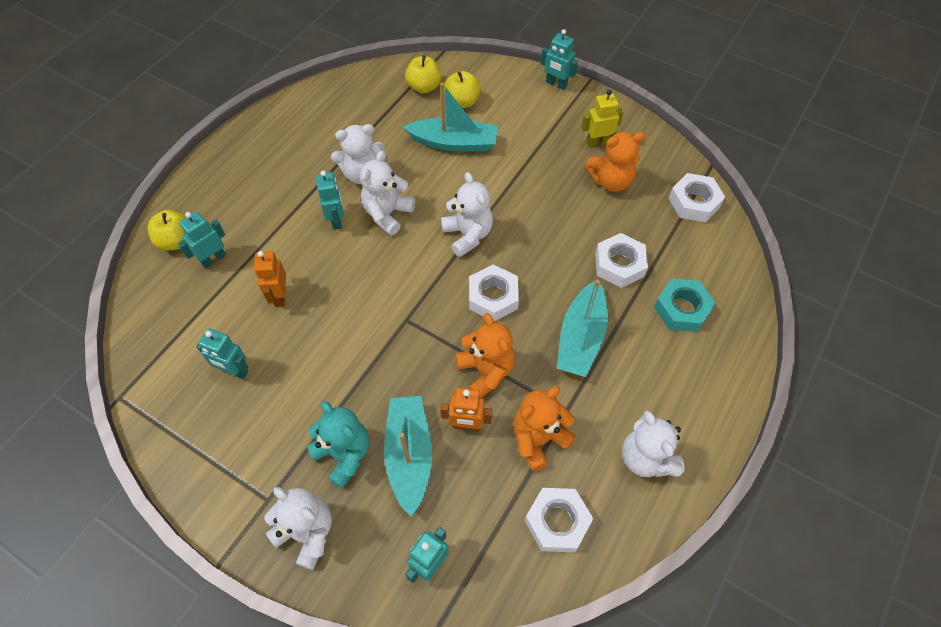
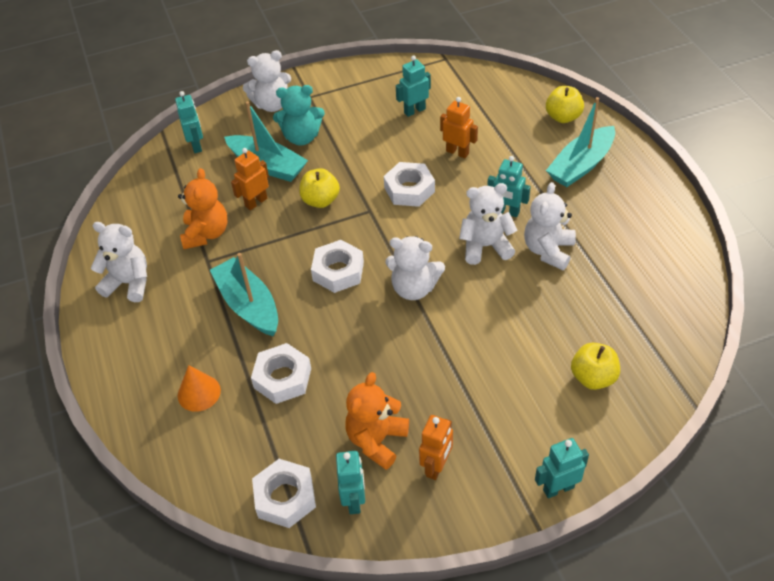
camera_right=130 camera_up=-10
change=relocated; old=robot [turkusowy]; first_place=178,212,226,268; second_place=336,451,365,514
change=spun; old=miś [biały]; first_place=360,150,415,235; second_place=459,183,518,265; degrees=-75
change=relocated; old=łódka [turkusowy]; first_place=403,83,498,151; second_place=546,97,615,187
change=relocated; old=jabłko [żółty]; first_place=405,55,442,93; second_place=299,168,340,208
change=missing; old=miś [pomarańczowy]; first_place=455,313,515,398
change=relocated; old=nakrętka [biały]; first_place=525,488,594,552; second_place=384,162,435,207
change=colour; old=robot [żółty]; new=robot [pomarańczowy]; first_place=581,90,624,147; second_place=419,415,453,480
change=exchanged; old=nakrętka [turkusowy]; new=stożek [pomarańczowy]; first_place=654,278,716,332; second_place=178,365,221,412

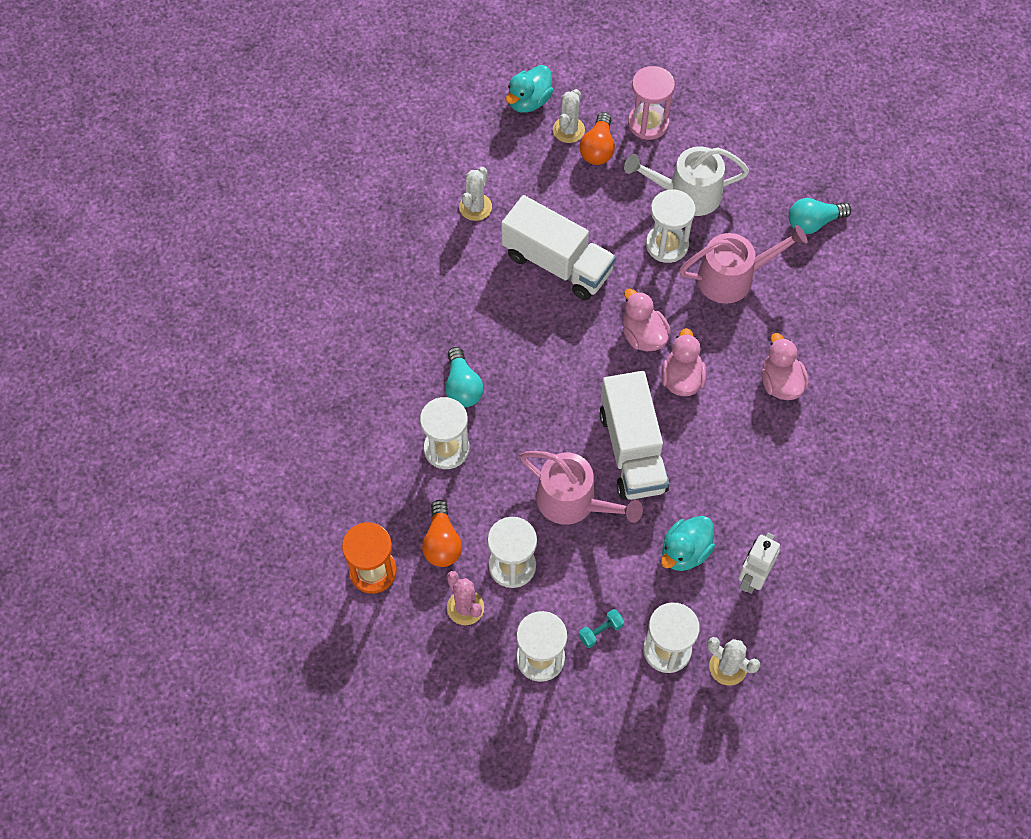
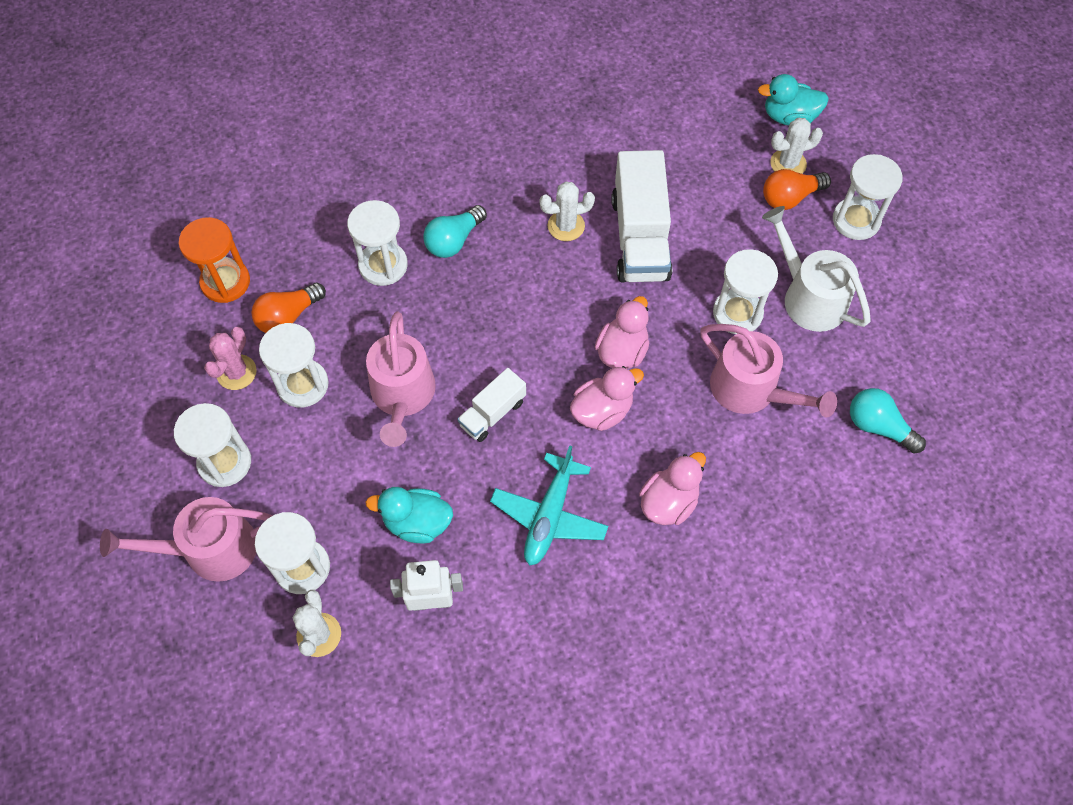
camera_right=55 camera_up=0
change=relocated; old=kaktus [biały]; first_place=459,167,492,221; second_place=540,181,595,241
change=missing; old=hantel [turkusowy]; first_place=579,609,624,648
change=size; old=ciężarówka [biały]; first_place=599,371,669,500; second_place=457,368,526,442; factor=0.54
change=colour; old=klepsydra [różowy]; new=klepsydra [biały]; first_place=628,66,675,140; second_place=833,154,903,240
change=appeared; new=konewka [różowy]; second_place=100,497,273,582
change=appeared; new=samolot [turkusowy]; second_place=490,445,608,566

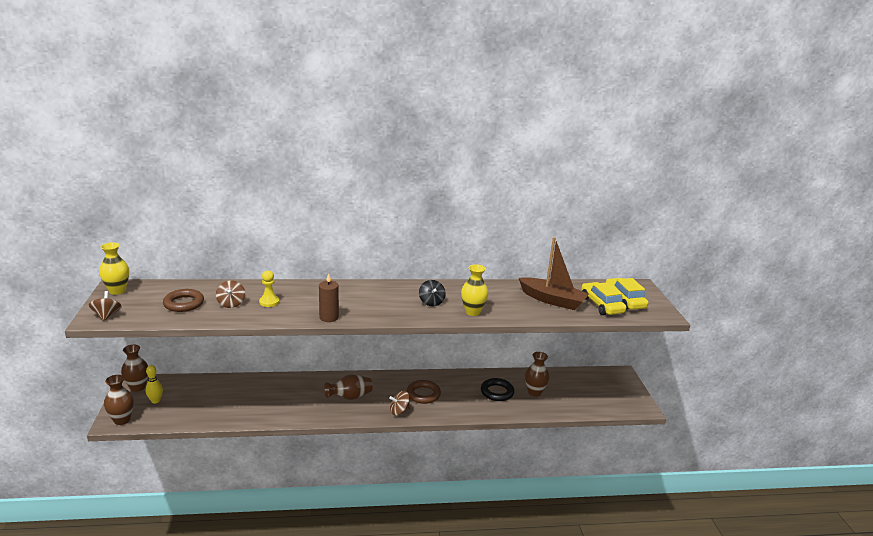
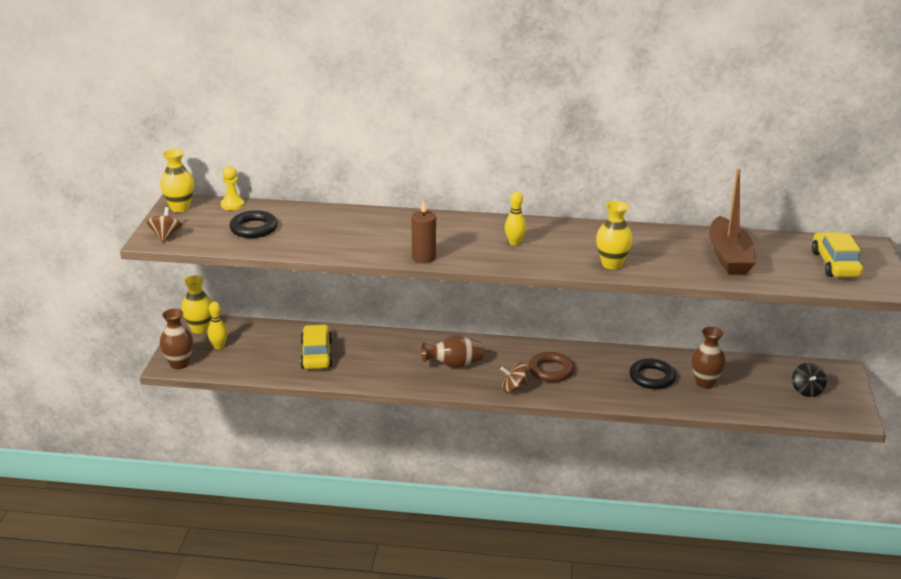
camera_right=15 camera_up=5
change=colour; old=wazon [brązowy]; new=wazon [żółty]; first_place=121,345,148,392; second_place=181,275,212,334
change=colour; old=pierścień [brązowy]; new=pierścień [czarny]; first_place=163,289,204,312; second_place=229,210,278,238
change=missing; old=bączek [brązowy]; first_place=216,280,245,308
change=relocated; old=pionek [żółty]; first_place=259,270,279,307; second_place=221,166,245,210
change=relocated; old=bączek [czarny]; first_place=419,280,446,306; second_place=792,363,827,397
change=spun; old=łódka [brązowy]; first_place=519,237,589,310; second_place=709,168,756,275; degrees=45
change=relocated; old=samochód [żółty]; first_place=581,282,626,315; second_place=300,324,333,369
change=appeared; new=kręgiel [żółty]; second_place=505,191,526,246

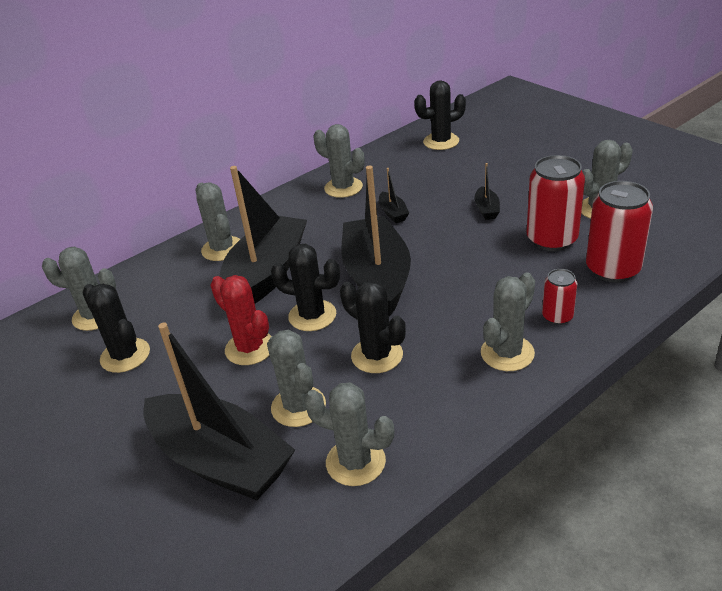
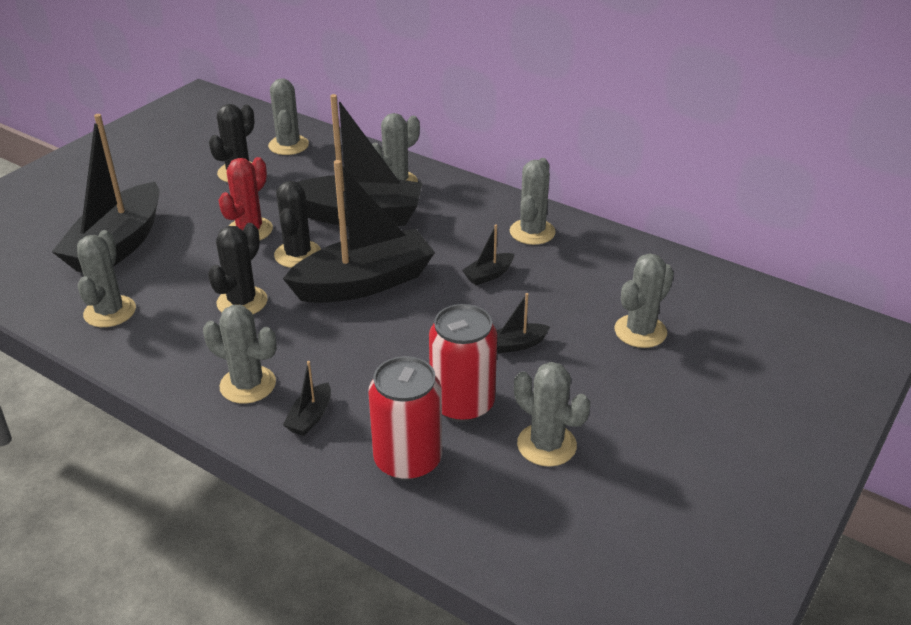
camera_right=70 camera_up=0
change=relocated; old=kaktus [szary]; first_place=267,330,326,427; second_place=615,253,674,348
change=missing; old=kaktus [czarny]; first_place=414,80,466,150
change=exchanged; old=puszka [czerwony]; new=łódka [czarny]; first_place=542,269,577,325; second_place=283,361,331,436

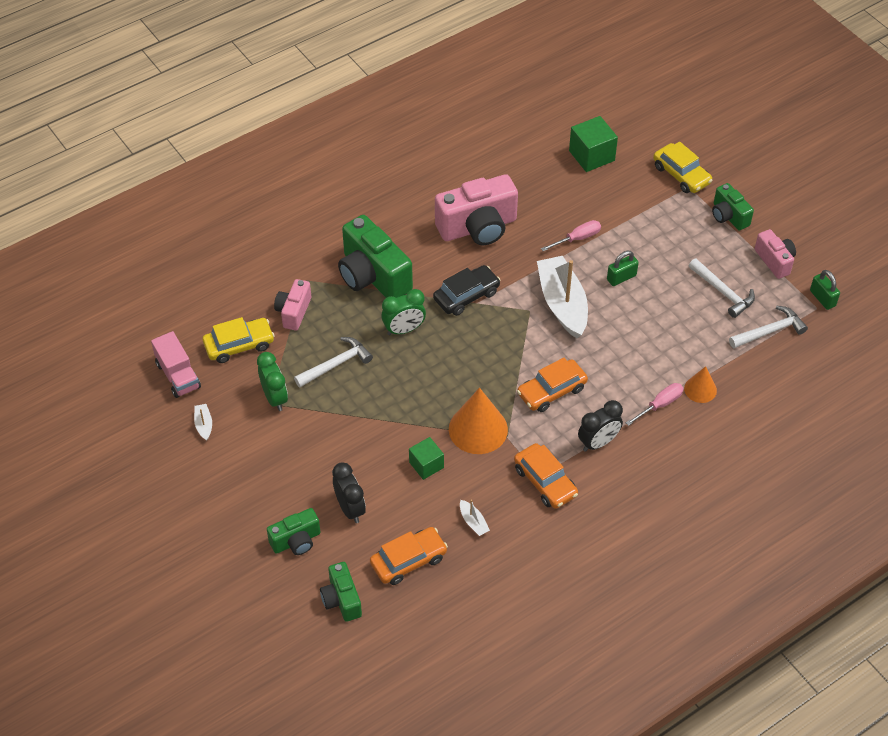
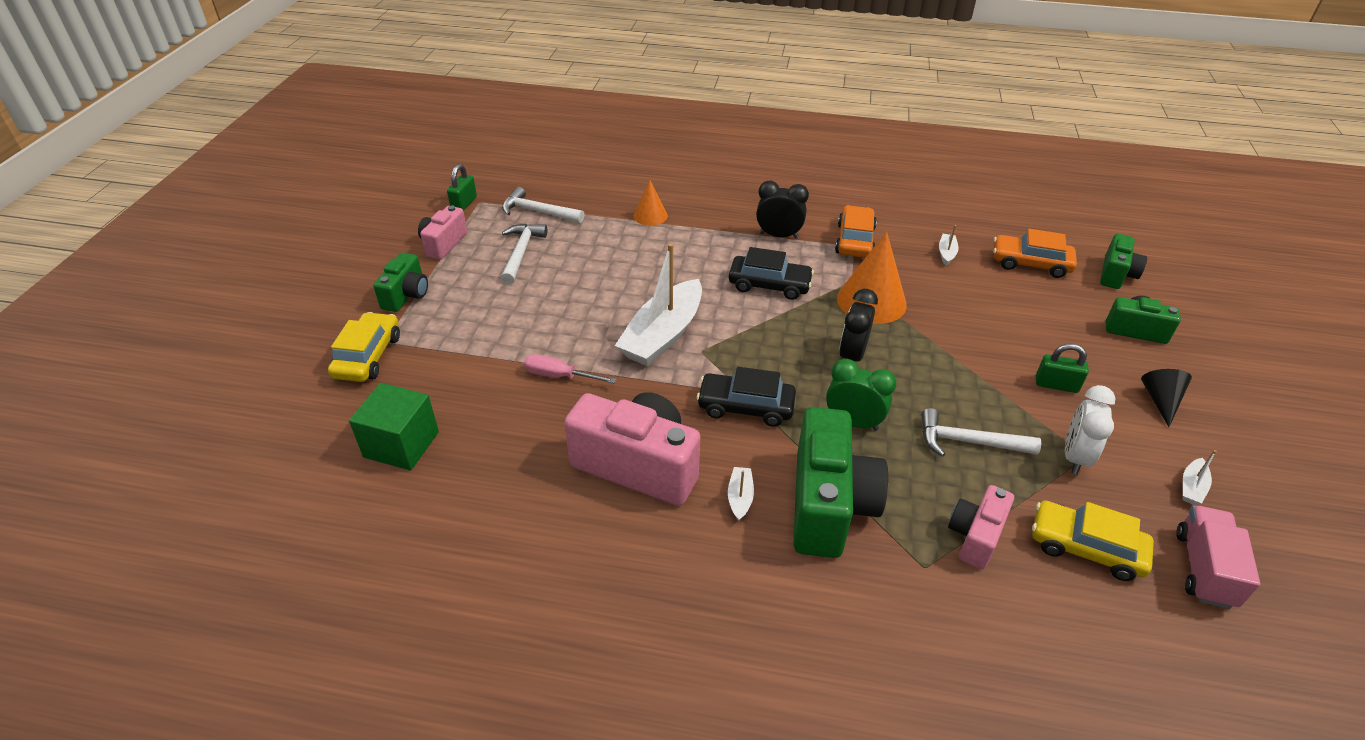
camera_right=-135 camera_up=-10
change=colour; old=budzik [zielony]; new=budzik [biały]; first_place=257,352,288,411; second_place=1065,385,1115,475
change=spun; old=aparat fotograficzny [różowy]; first_place=274,279,311,331; second_place=948,485,1014,569; degrees=150
change=relocated; old=budzik [czarny]; first_place=332,462,366,523; second_place=839,289,878,362
change=missing; old=sześcian [zielony]; first_place=409,437,444,480
change=colour; old=samochód [pomarańczowy]; new=samochód [czarny]; first_place=517,357,588,412; second_place=729,247,814,300
change=relocated; old=kłódka [zielony]; first_place=607,251,639,286; second_place=1036,344,1089,393
change=missing; old=śrubokręt [różowy]; first_place=626,383,684,426
change=appeared; new=łódka [biały]; second_place=728,467,754,521
change=appeared; new=stożek [czarny]; second_place=1141,369,1192,427

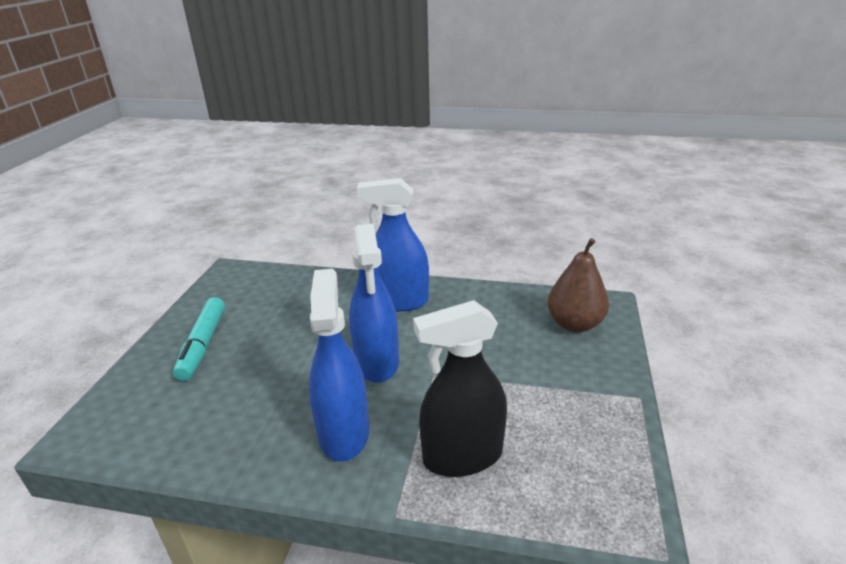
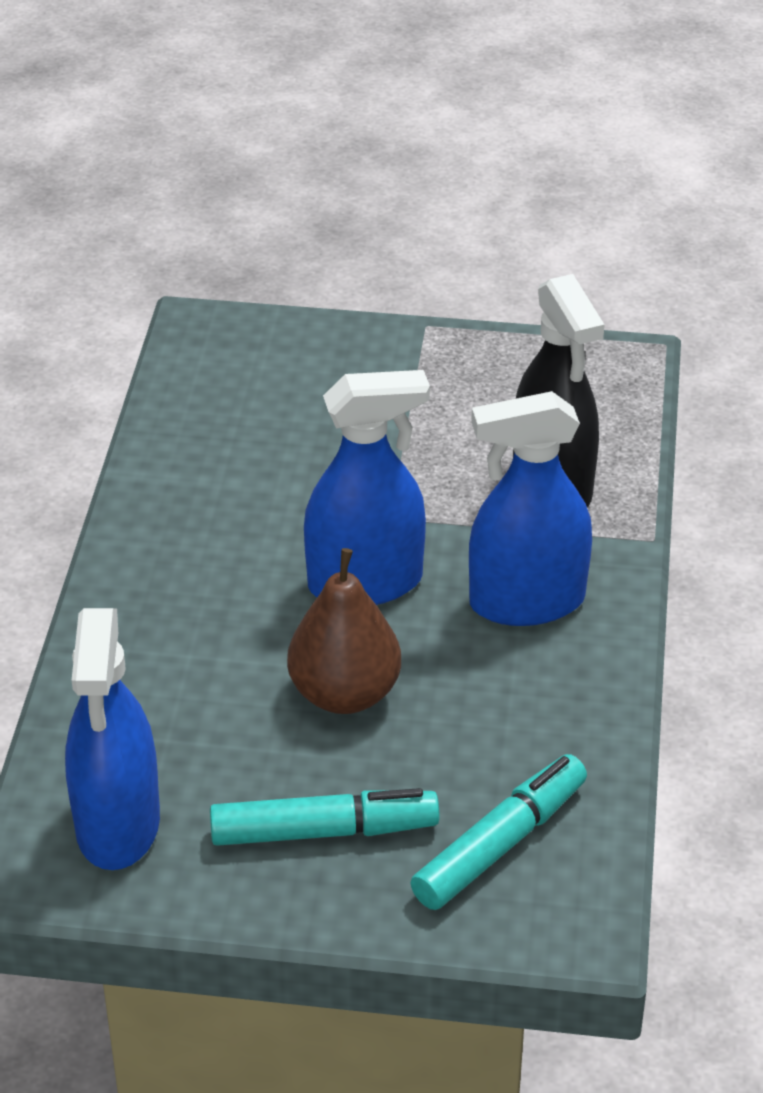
camera_right=-95 camera_up=10
change=relocated; old=spryskiwacz [niebieski]; first_place=357,178,429,312; second_place=65,608,160,870
change=relocated; old=gruszka [brązowy]; first_place=547,238,609,332; second_place=287,548,401,714
change=appeared; new=flamaster [turkusowy]; second_place=410,754,587,910

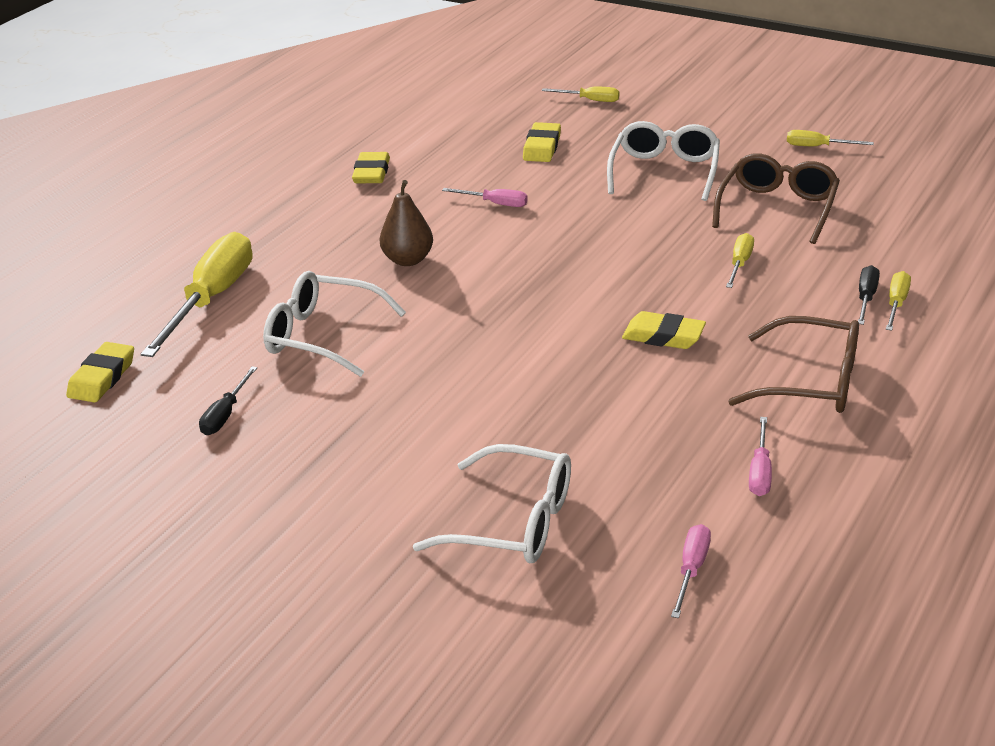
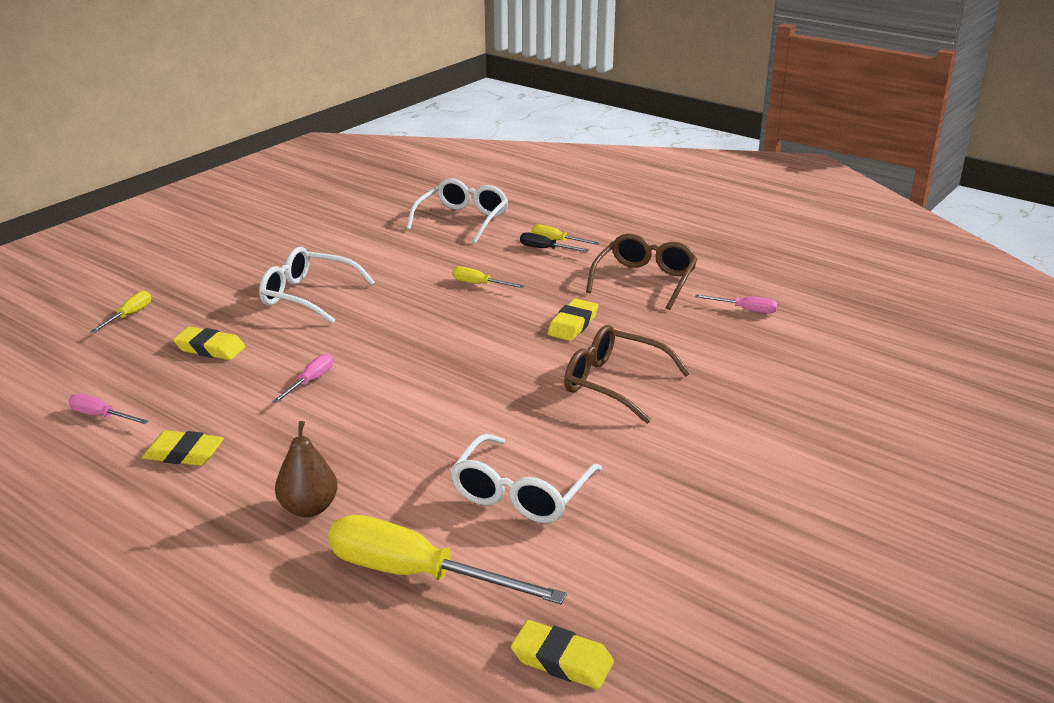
camera_right=-85 camera_up=-5
change=missing; old=śrubokręt [czarny]; first_place=199,366,257,435
change=relocated; old=gruszka [brązowy]; first_place=380,180,433,266; second_place=275,421,338,517
change=relocated; old=okulary [biały]; first_place=413,444,571,563; second_place=406,178,508,243
change=relocated; old=śrubokręt [różowy]; first_place=671,524,711,618; second_place=68,394,148,424
change=relocated; old=okulary [brązowy]; first_place=712,153,840,244; second_place=564,325,690,424
change=missing; old=śrubokręt [żółty]; first_place=787,130,874,146

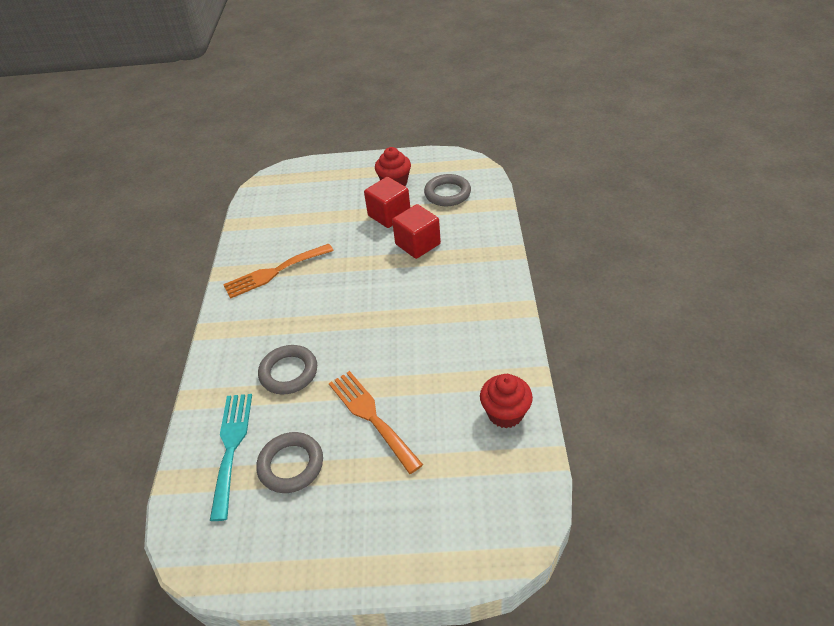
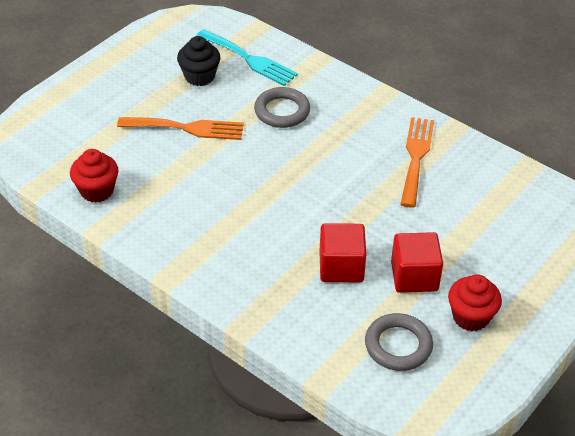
camera_right=125 camera_up=0
change=exchanged; old=pierścień [szary]; new=muffinka [czarny]; first_place=256,432,323,493; second_place=177,36,220,86

